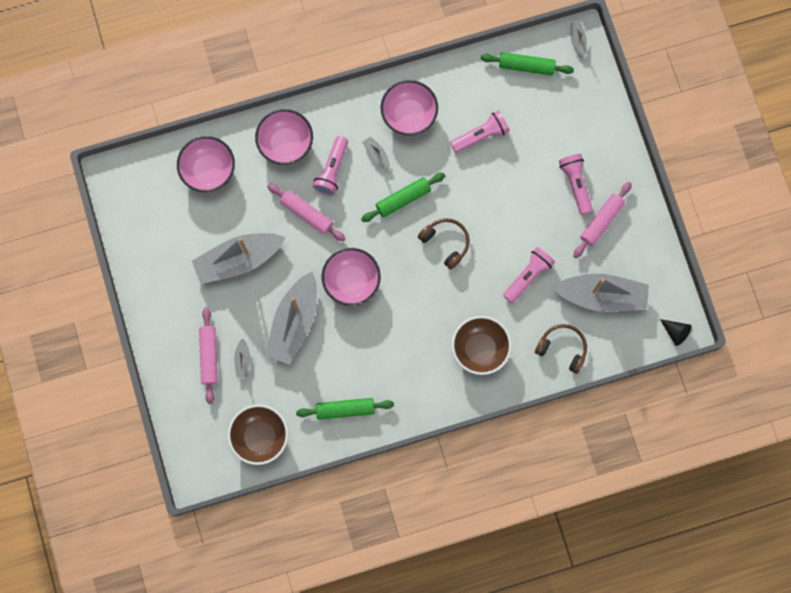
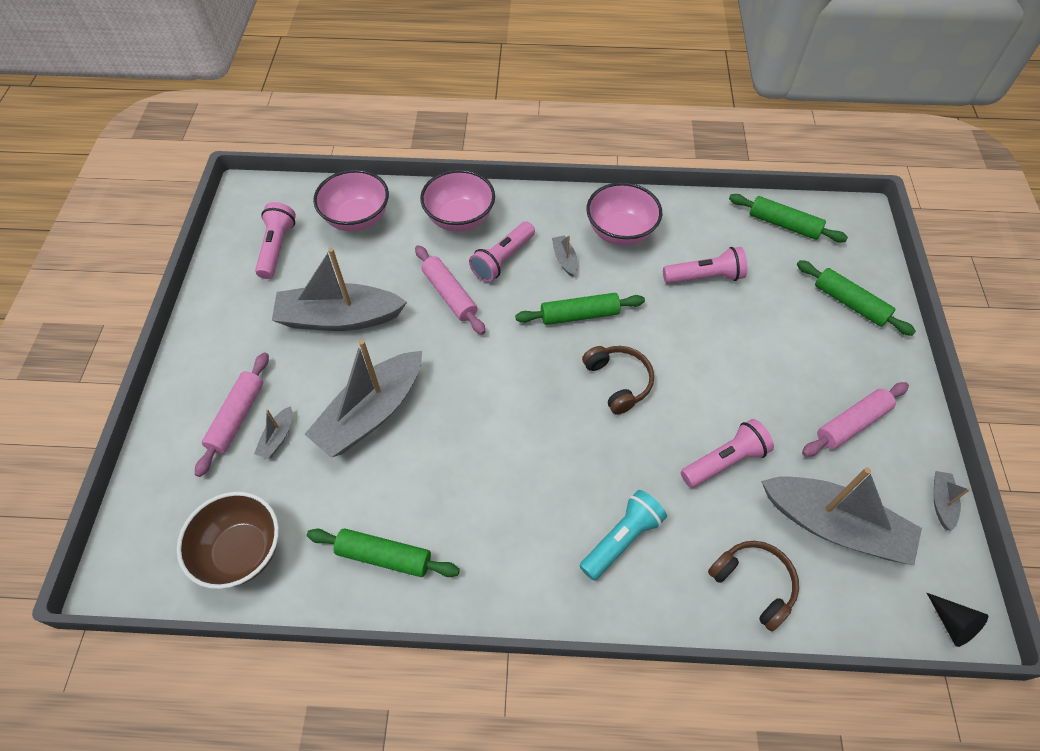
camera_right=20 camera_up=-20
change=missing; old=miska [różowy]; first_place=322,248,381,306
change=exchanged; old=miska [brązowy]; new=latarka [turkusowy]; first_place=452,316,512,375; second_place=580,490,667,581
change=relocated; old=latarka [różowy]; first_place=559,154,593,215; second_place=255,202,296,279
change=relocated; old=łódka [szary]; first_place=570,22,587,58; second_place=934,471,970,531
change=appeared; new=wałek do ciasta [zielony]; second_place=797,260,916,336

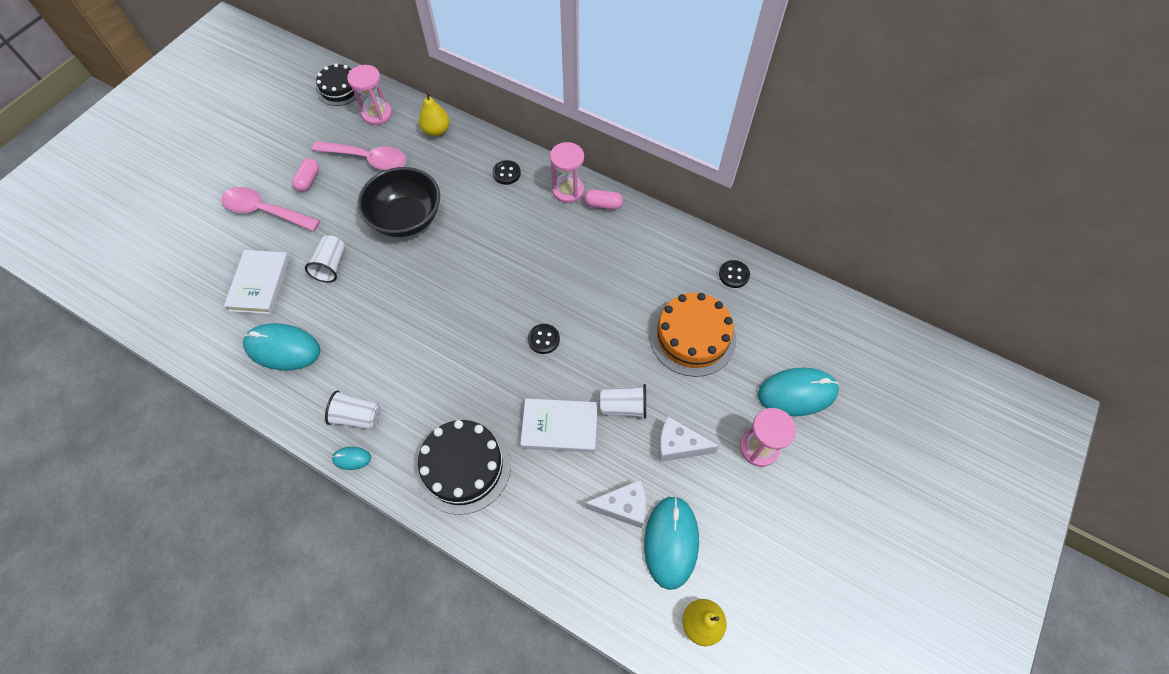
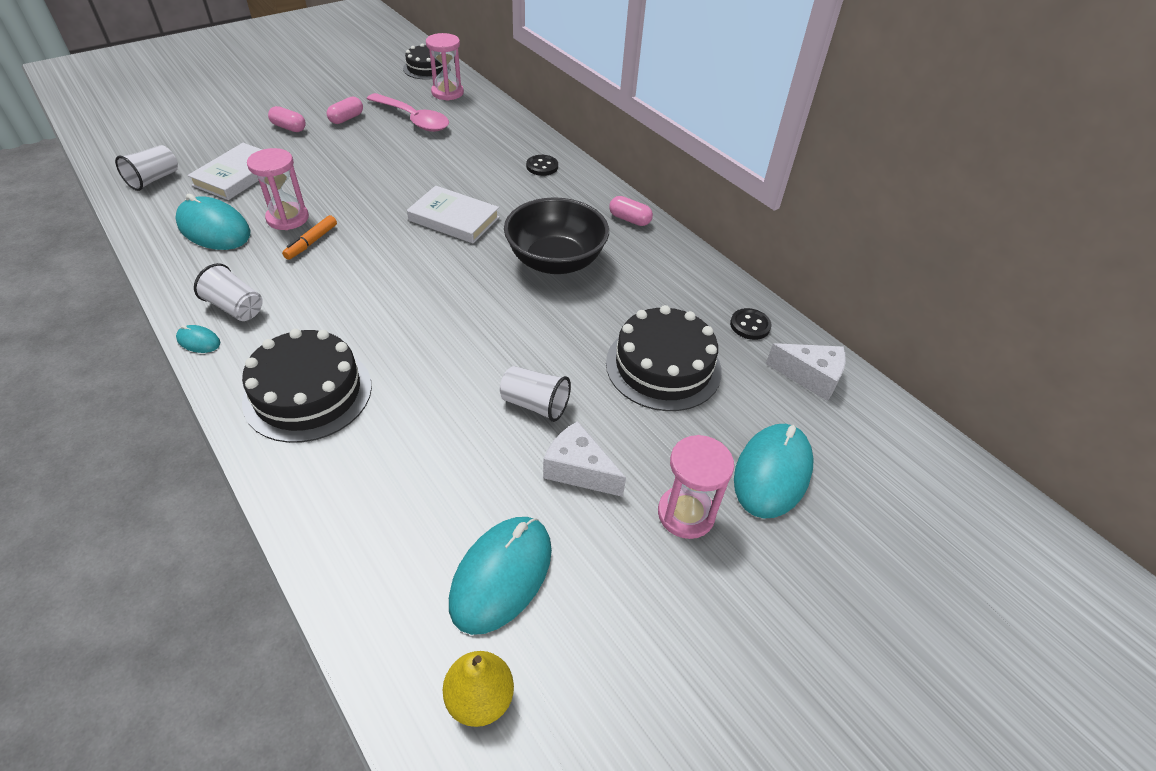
camera_right=20 camera_up=-15
change=exchanged; old=łyżka [różowy]; new=kapsułka [różowy]; first_place=221,187,320,231; second_place=268,106,306,132
change=relocated; old=szklanka [biały]; first_place=305,235,345,283; second_place=115,145,178,191
change=relocated; old=miska [czarny]; first_place=358,167,440,237; second_place=504,197,609,274
change=missing; old=gruszka [żółty]; first_place=419,92,450,136
change=relocated; old=książka [biały]; first_place=520,398,598,453; second_place=407,186,500,243
change=missing; old=guzik [czarny]; first_place=528,324,560,354
change=relocated; old=klepsydra [różowy]; first_place=550,142,584,203; second_place=247,148,309,230
change=relocated; old=ser [biały]; first_place=585,480,646,528; second_place=766,343,846,401
change=colour; old=tort [pomarańczowy]; new=tort [czarny]; first_place=649,293,736,377; second_place=606,305,722,411
change=spun; old=myszka [turkusowy]; first_place=758,368,839,416; second_place=734,424,814,518; degrees=-75
change=appeared; new=flamaster [pomarańczowy]; second_place=282,215,337,260

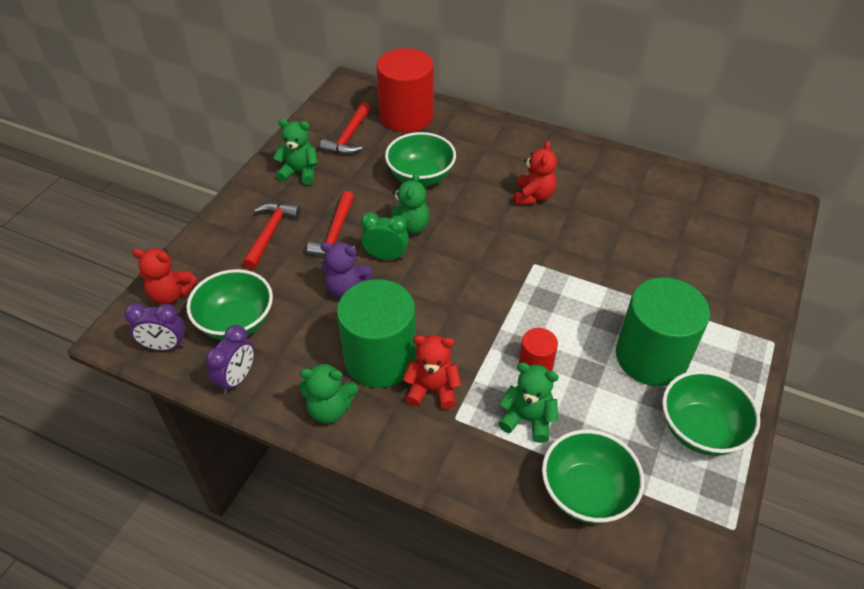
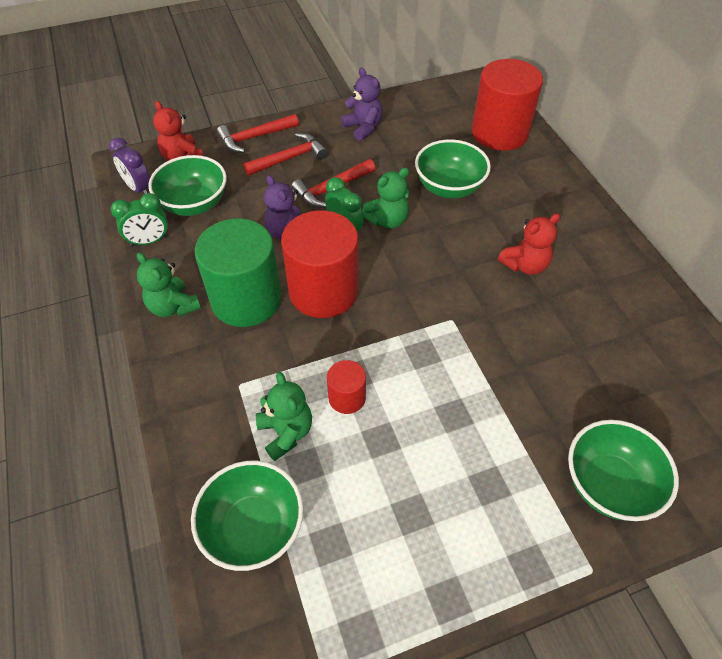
camera_right=45 camera_up=5
change=colour; old=budzik [fioletowy]; new=budzik [zielony]; first_place=205,325,254,394; second_place=111,193,168,246
change=colour; old=miś [zielony]; new=miś [fioletowy]; first_place=273,119,318,185; second_place=341,68,383,141
change=relocated; old=młotek [czerwony]; first_place=320,102,371,155; second_place=217,114,299,153
change=missing; old=miś [czerwony]; first_place=403,335,461,409
change=missing; old=walec [zielony]; first_place=616,277,710,386
change=relocated; old=miska [zielony]; first_place=662,370,760,456; second_place=568,420,679,521
change=appeared; new=walec [czerwony]; second_place=281,210,359,318

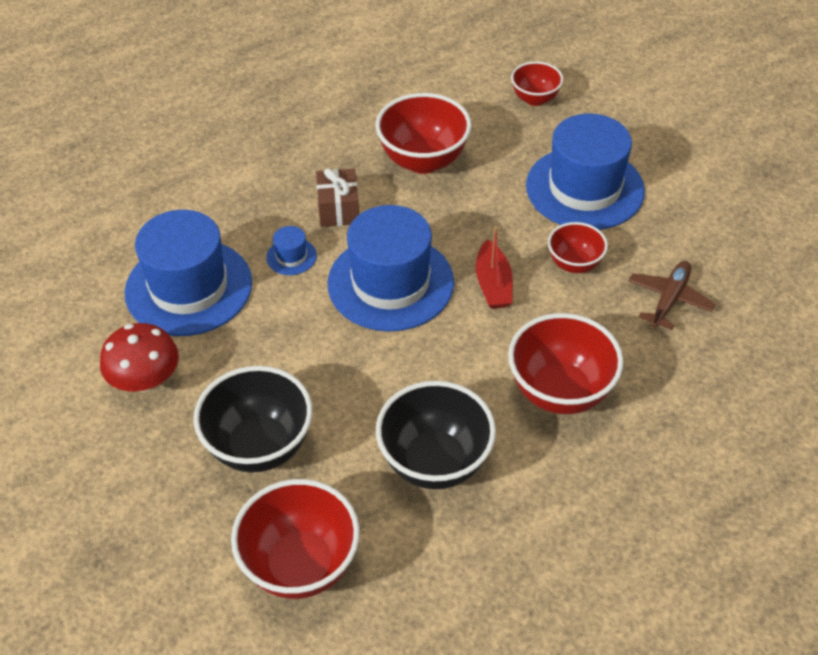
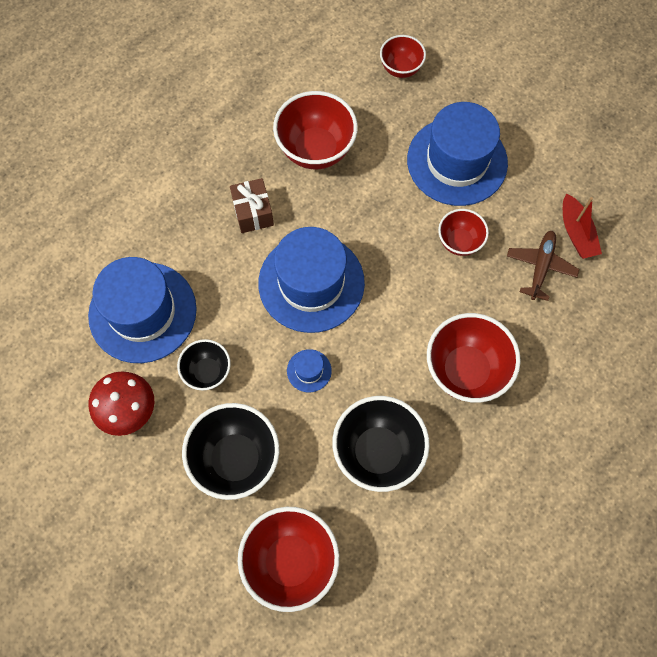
camera_right=-10 camera_up=20
change=relocated; old=kapelusz [niebieski]; first_place=266,226,317,275; second_place=287,349,332,392
change=relocated; old=łódka [czerwony]; first_place=476,227,513,309; second_place=563,193,602,259
change=appeared; new=miska [czarny]; second_place=177,339,231,390

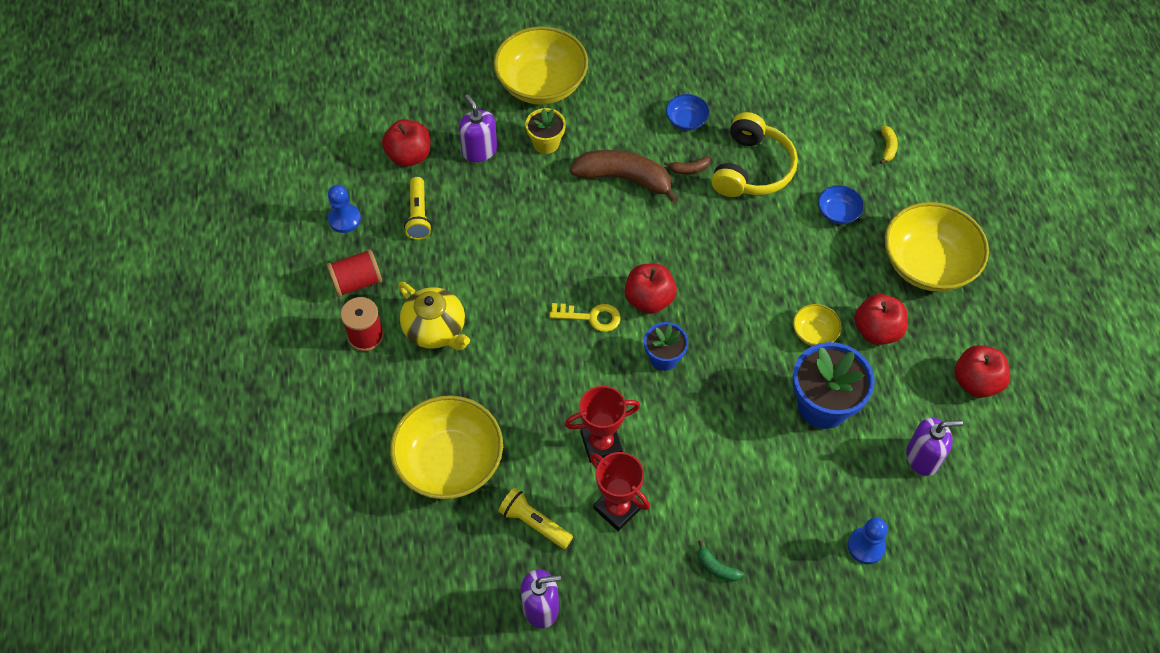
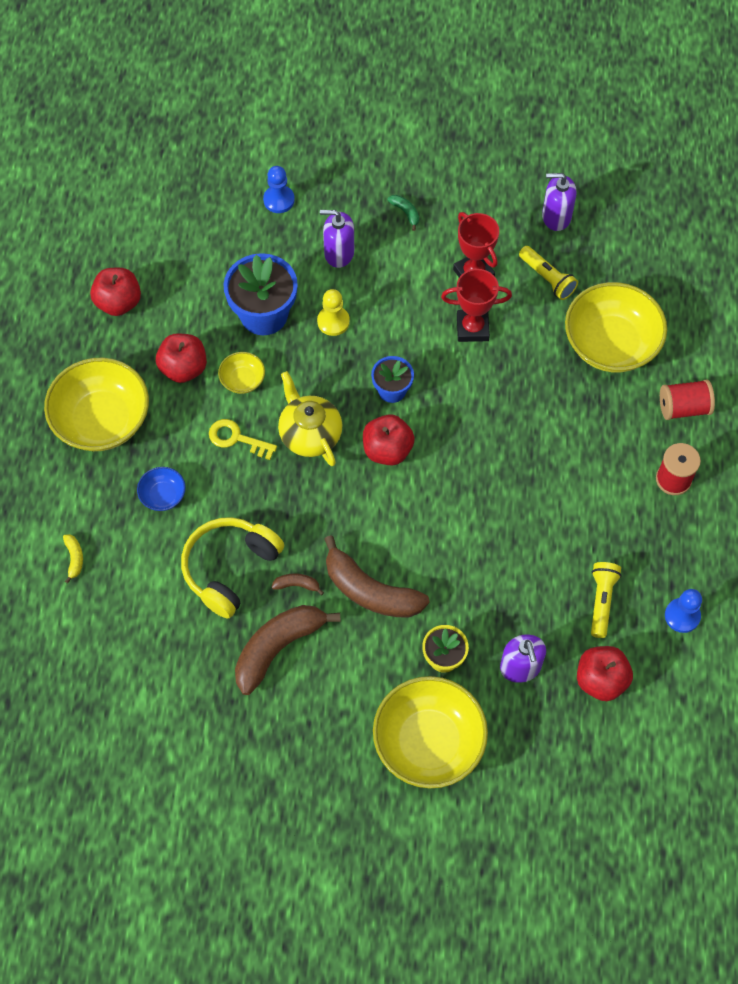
camera_right=-165 camera_up=5
change=relocated; old=szpulka [czerwony]; first_place=327,249,382,297; second_place=660,380,715,420
change=relocated; old=imbryk [żółty]; first_place=398,282,470,350; second_place=278,371,342,466
change=relocated; old=klucz [żółty]; first_place=549,303,621,332; second_place=209,419,277,460
change=exchanged; old=miska [niebieski]; new=banan [brązowy]; first_place=666,94,710,131; second_place=235,605,341,695
change=spun; old=banan [żółty]; first_place=880,126,898,164; second_place=63,534,83,583; degrees=150
change=relocated; old=dozownik mydła [fioletowy]; first_place=906,417,963,476; second_place=320,210,354,268
change=appeared; new=pionek [żółty]; second_place=317,289,350,336

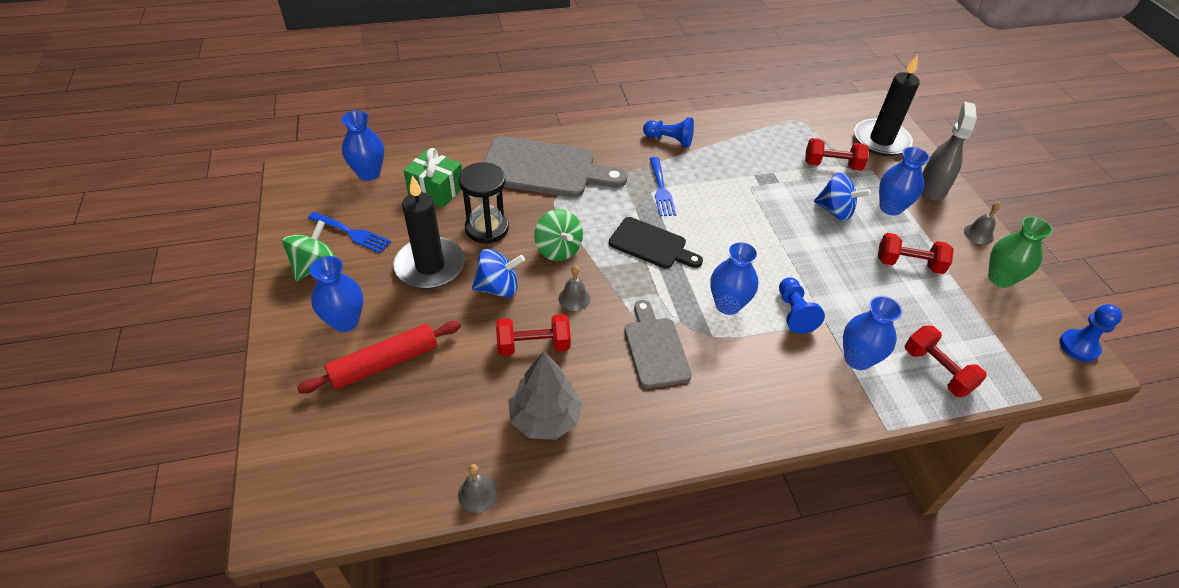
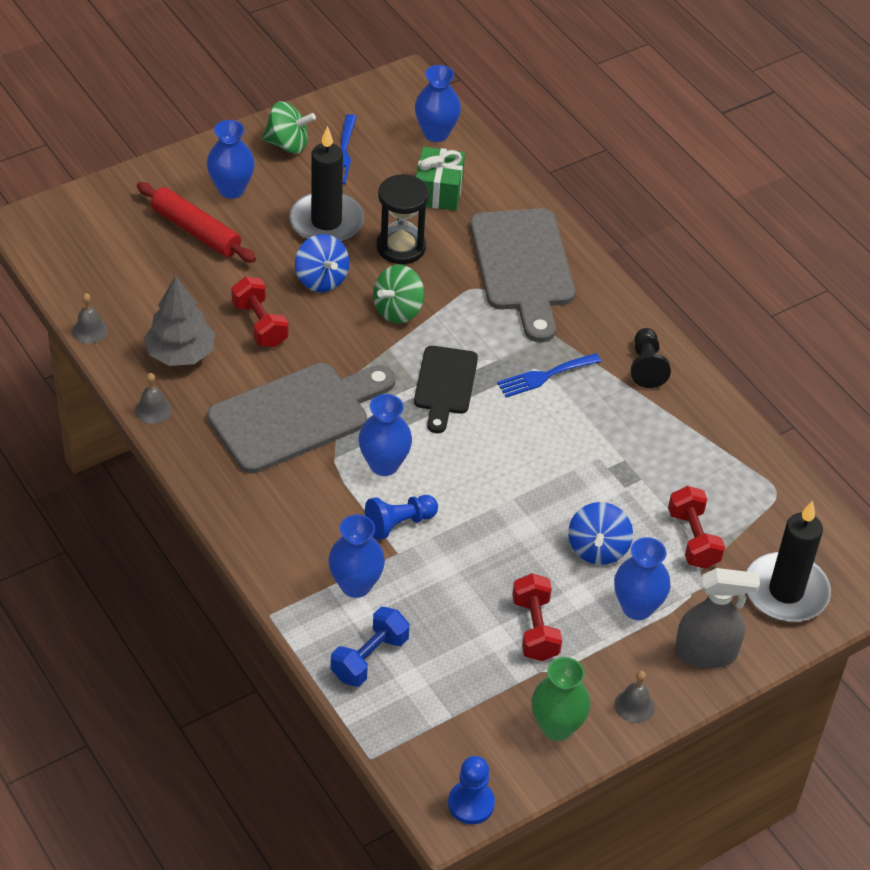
camera_right=70 camera_up=0
change=relocated; old=dzwonek [szary]; first_place=559,265,590,311; second_place=135,373,172,424
change=size; old=deska do krojenia [szary]; first_place=625,300,692,388; second_place=208,363,395,474; factor=1.69
change=colour; old=pionek [niebieski]; new=pionek [czarny]; first_place=643,117,694,148; second_place=631,328,671,388
change=colour; old=hantel [czerwony]; new=hantel [niebieski]; first_place=905,326,987,397; second_place=331,607,410,687

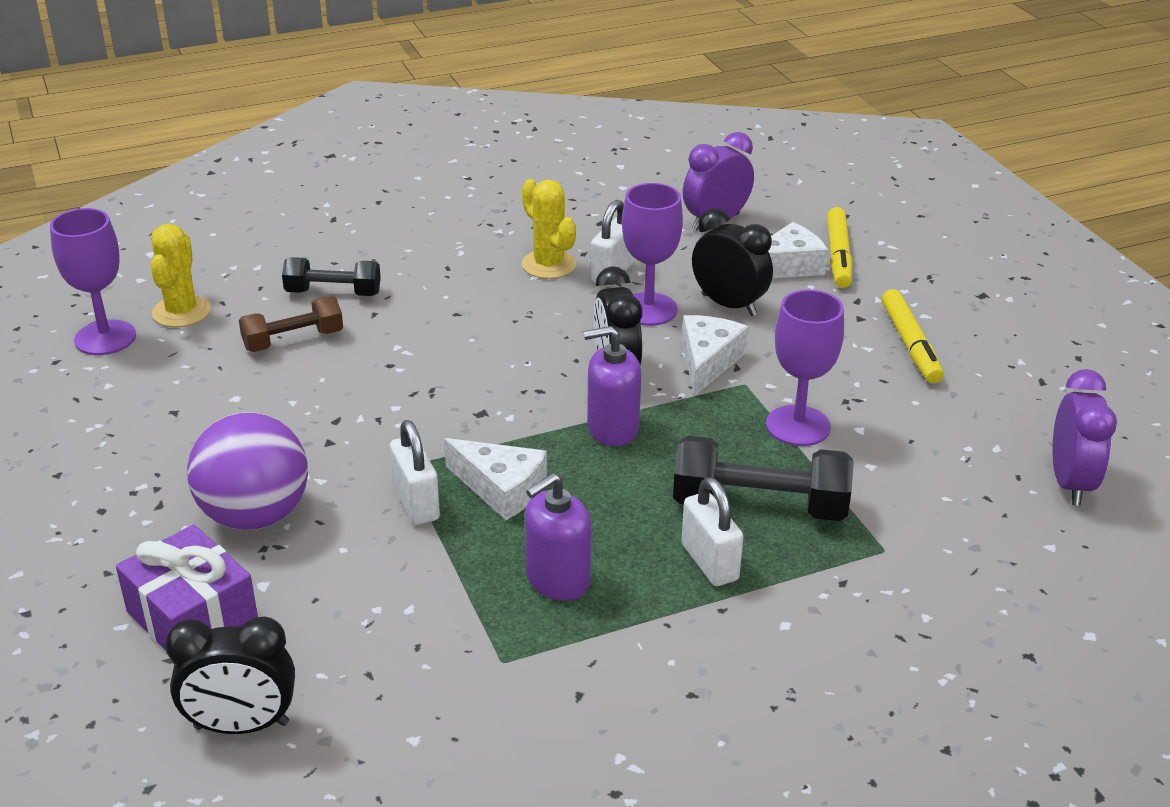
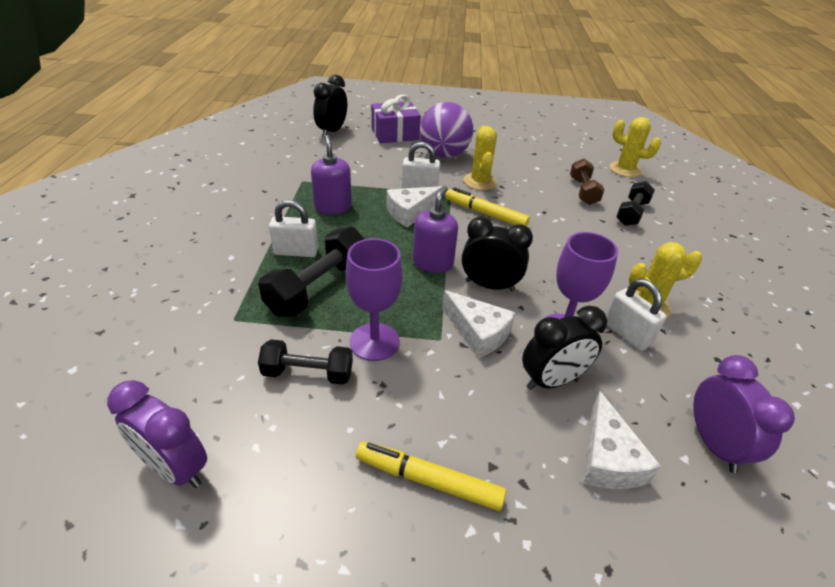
camera_right=115 camera_up=5
change=missing; old=kielich [fioletowy]; first_place=50,208,136,355
change=relocated; old=flamaster [żółty]; first_place=827,207,852,288; second_place=445,187,530,226
change=appeared; new=hantel [czarny]; second_place=258,339,353,385
change=appeared; new=kaktus [żółty]; second_place=464,126,497,190

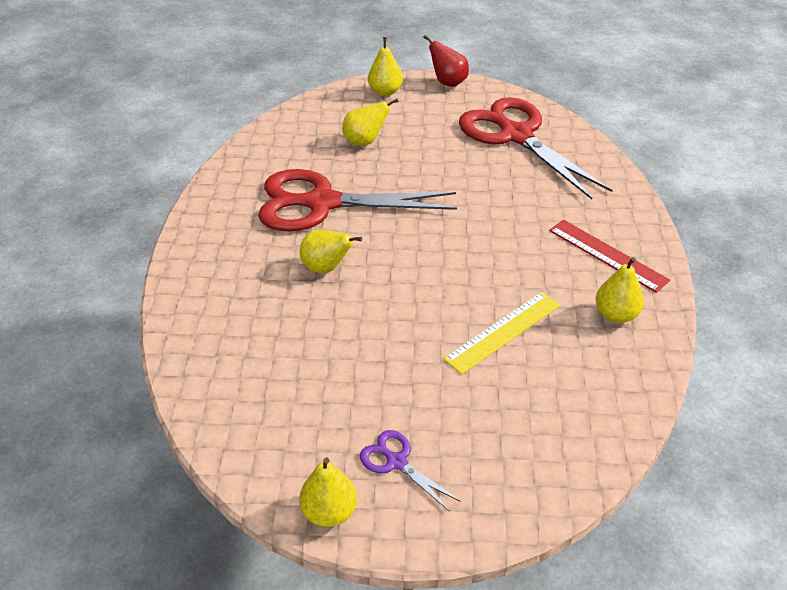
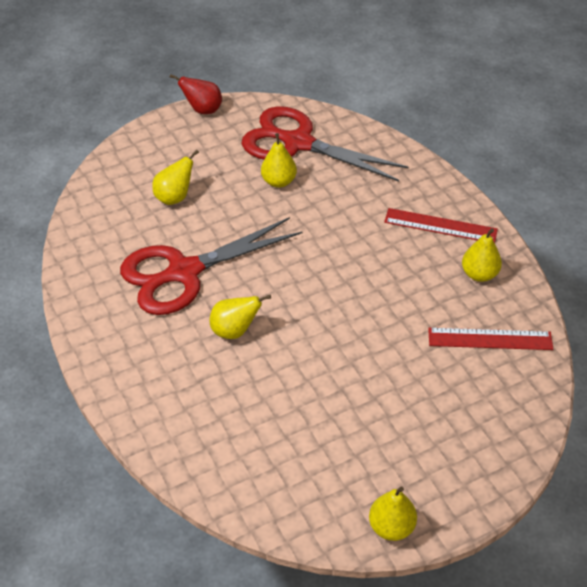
camera_right=-30 camera_up=5
change=missing; old=nożyczki [fioletowy]; first_place=360,430,460,511
change=relocated; old=gruszka [żółty]; first_place=368,37,403,96; second_place=261,133,297,188
change=missing; old=linijka [żółty]; first_place=443,292,561,374
change=appeared; new=linijka [czerwony]; second_place=428,328,553,350

